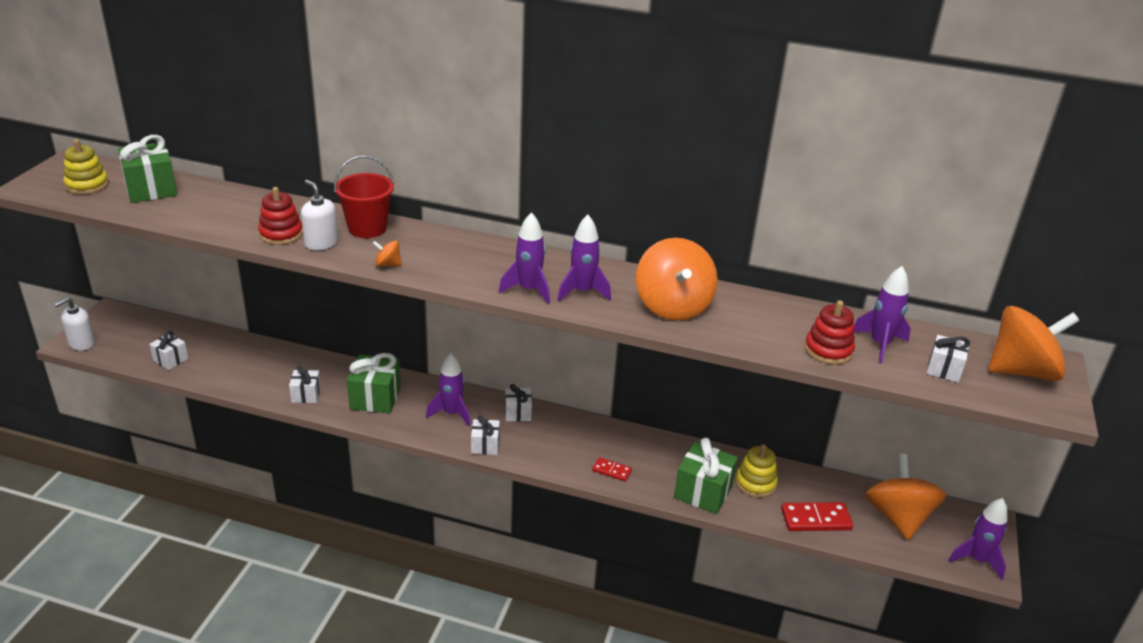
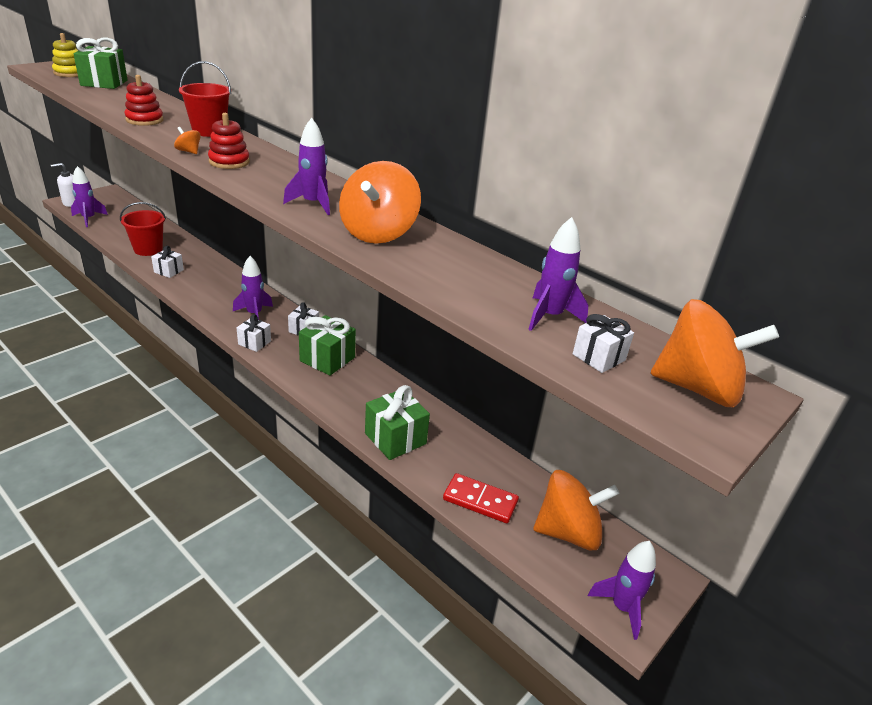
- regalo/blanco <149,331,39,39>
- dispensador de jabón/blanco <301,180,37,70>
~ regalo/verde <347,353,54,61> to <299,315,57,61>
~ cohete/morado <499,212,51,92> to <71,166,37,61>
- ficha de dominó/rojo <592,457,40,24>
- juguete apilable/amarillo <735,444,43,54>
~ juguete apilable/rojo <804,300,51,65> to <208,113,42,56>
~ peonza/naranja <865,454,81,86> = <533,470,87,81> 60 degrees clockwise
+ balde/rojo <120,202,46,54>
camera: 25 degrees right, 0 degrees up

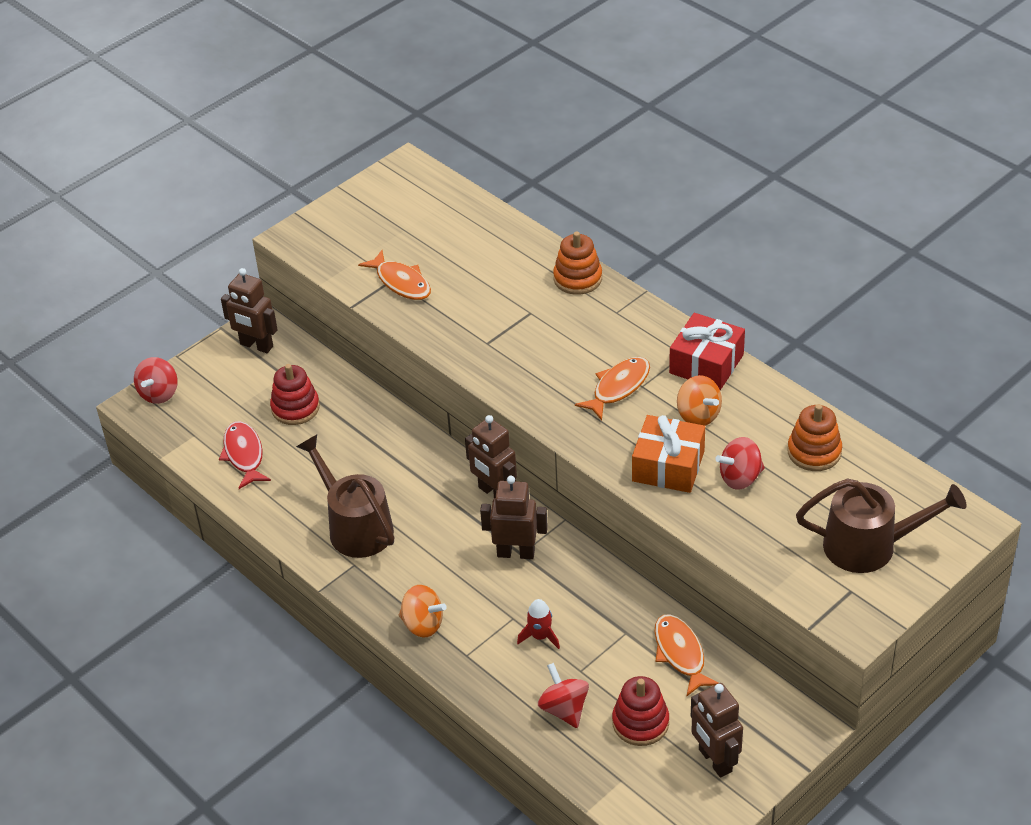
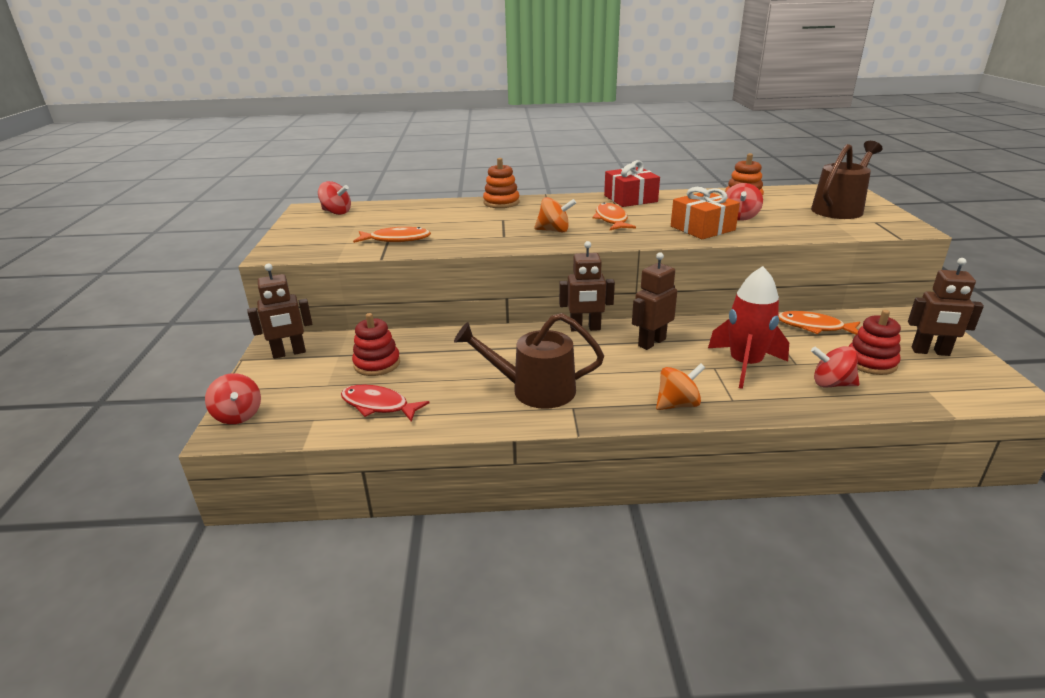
~ cohete/rojo <517,599,43,50> = <708,266,81,123> x2.10
~ peonza/naranja <677,375,45,51> to <534,197,42,36>
+ peonza/rojo <318,181,33,34>
camera: 50 degrees left, 15 degrees down

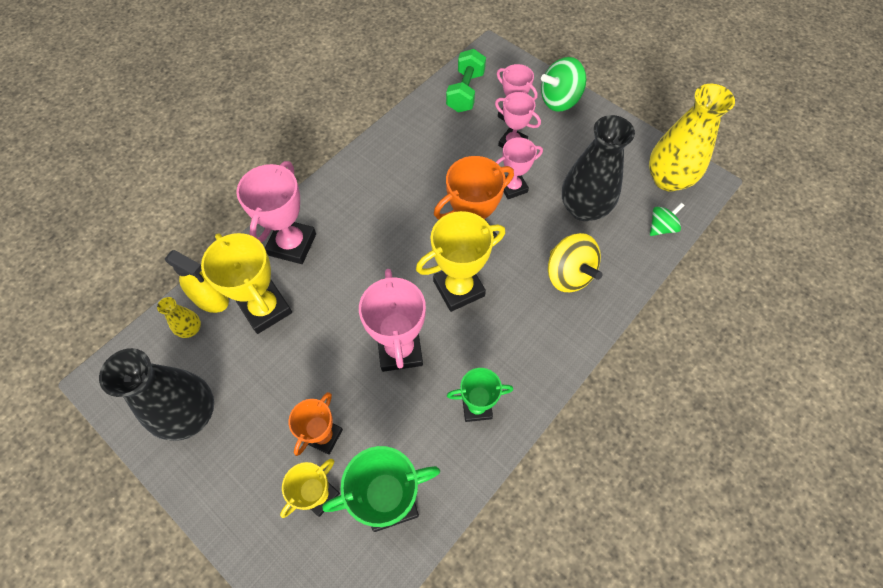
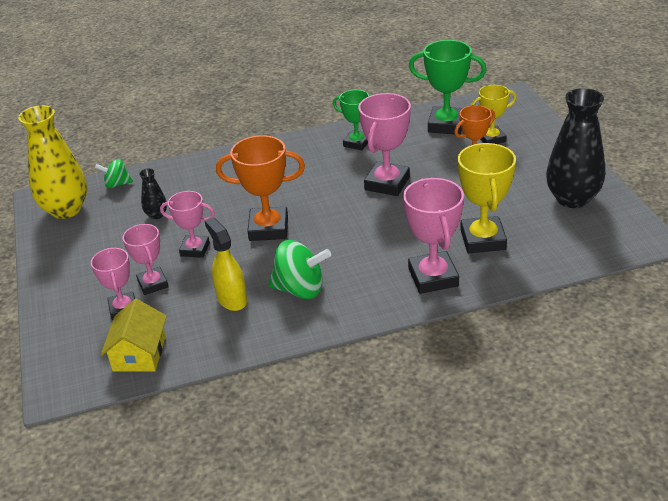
- florero/amarillo <157,297,44,41>
~ pulverizador/amarillo <165,250,64,63> to <205,217,42,94>
~ trofeo/rosa <236,161,80,103> = <403,178,61,116> 60 degrees counterclockwise
- trofeo/amarillo <416,211,89,101>
~ mancuerna/verde <446,49,40,63> to casa/amarillo <101,299,66,73>
~ peonza/verde <541,57,45,55> to <268,240,63,59>
- peonza/amarillo <548,233,54,59>
~ florero/negro <562,115,73,106> = <139,168,28,51> x0.46
camera: 145 degrees left, 25 degrees down

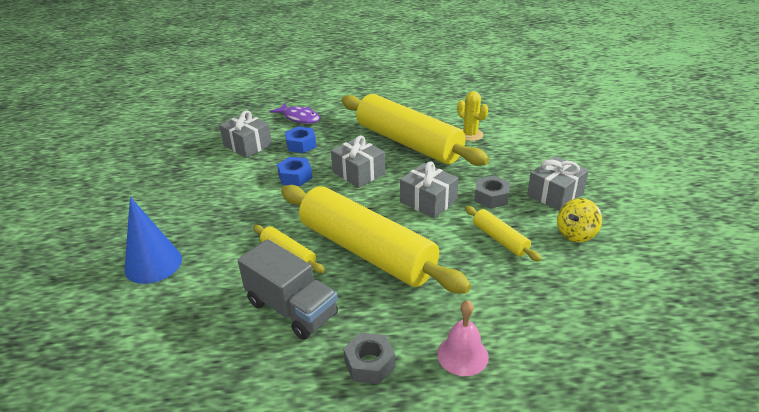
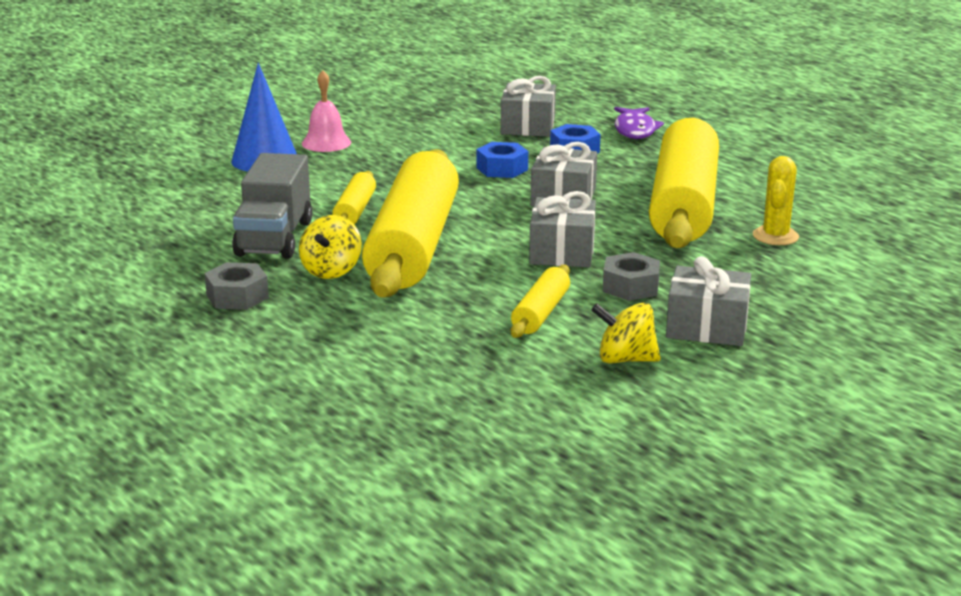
~ campana/rosa <437,300,52,76> to <302,70,49,82>
+ peonza/amarillo <299,215,63,64>
camera: 55 degrees right, 10 degrees down

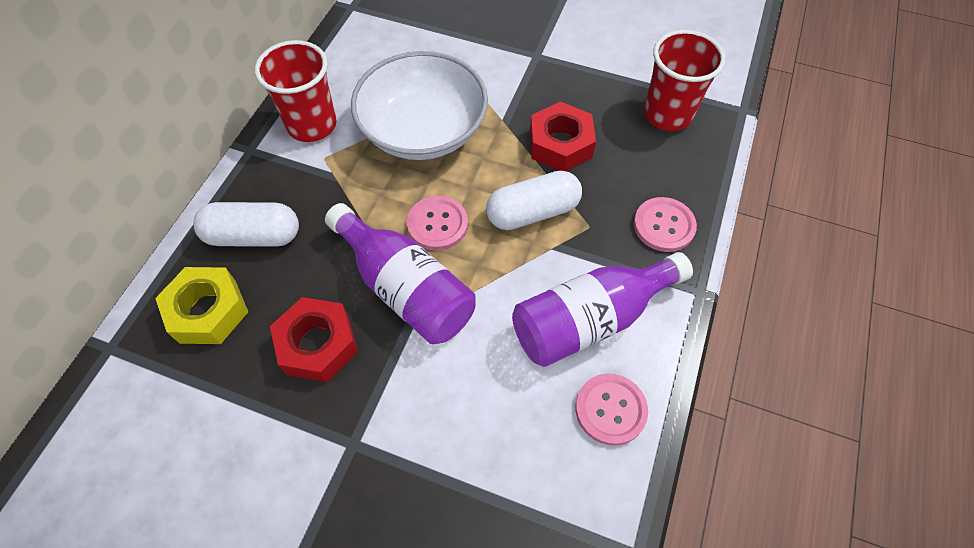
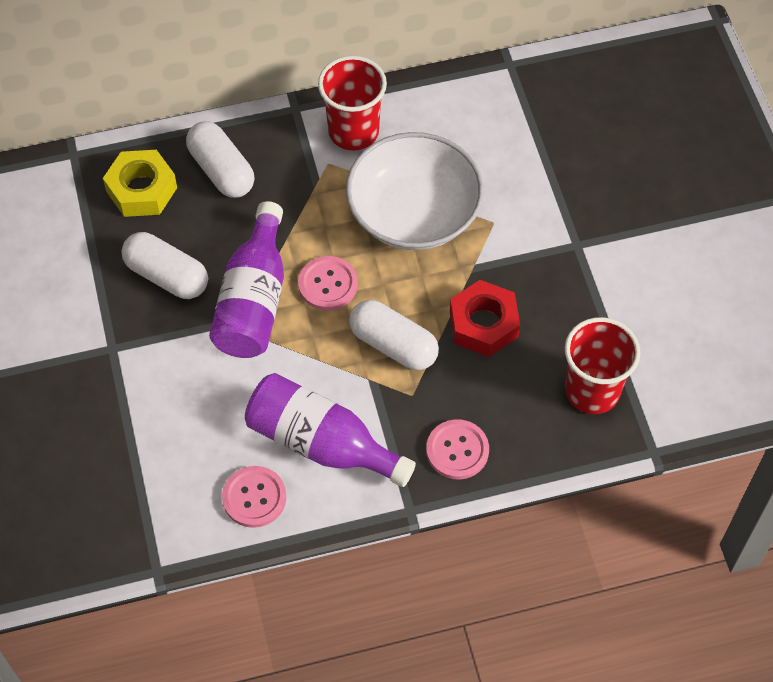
~ tuerca/rojo <270,297,88,85> to cápsula/blanco <121,232,87,67>
camera: 55 degrees right, 0 degrees up

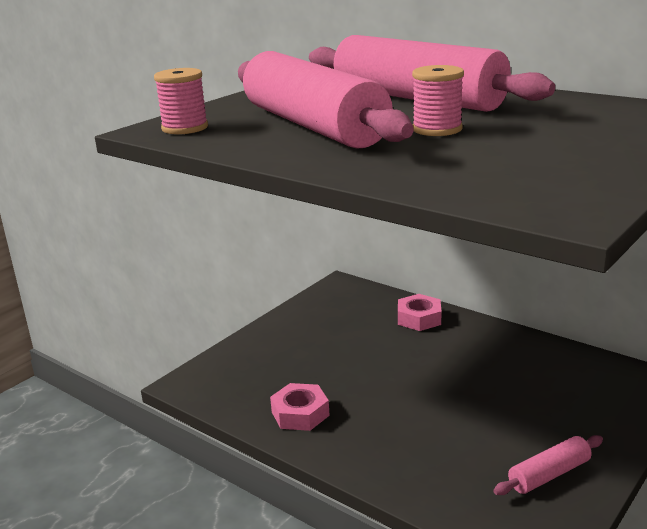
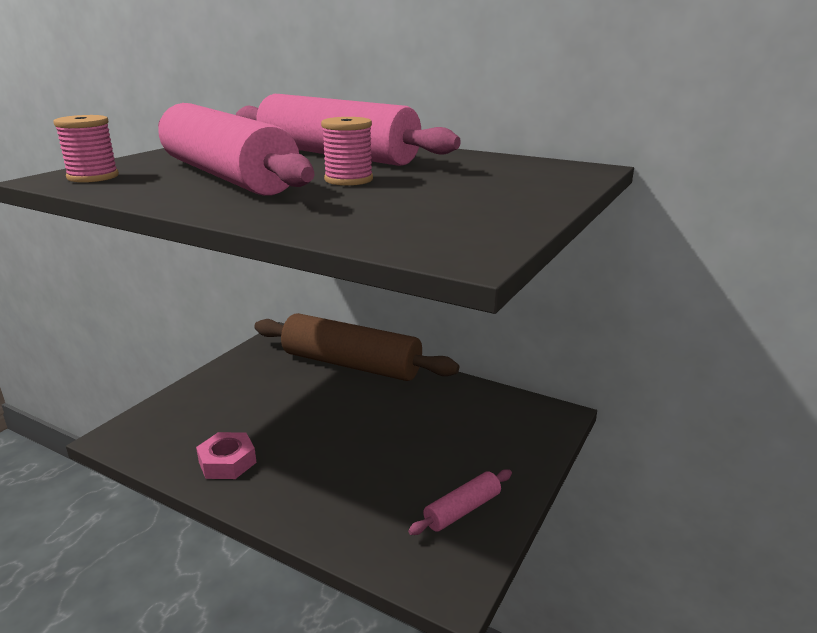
~ tuerca/rosa <398,294,43,37> to rodillo/marrón <254,313,205,68>
camera: 10 degrees left, 0 degrees up

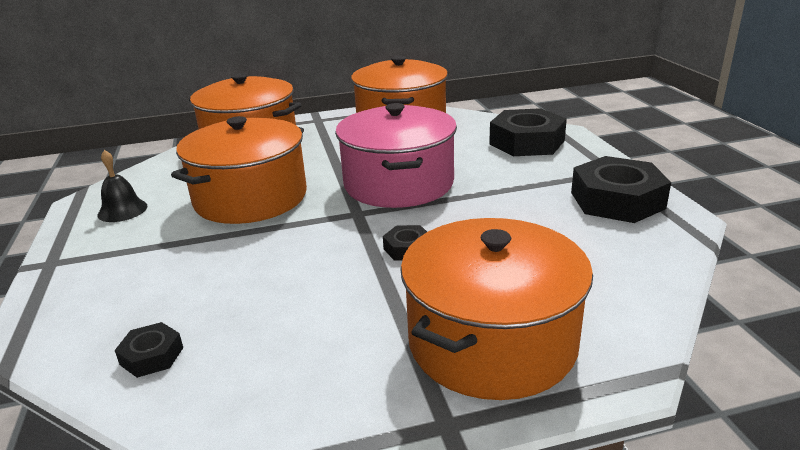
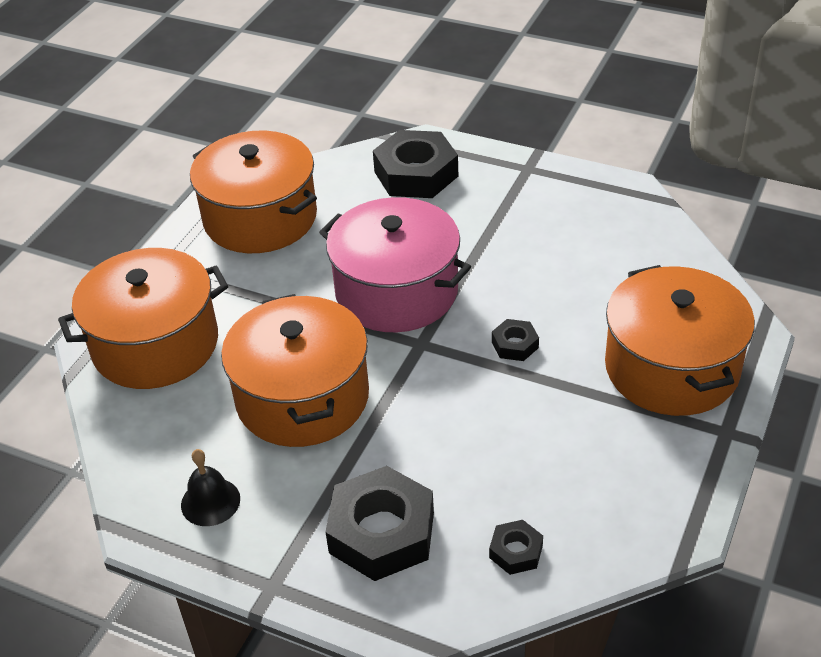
~ tuerca/negro <571,156,100,67> to <325,466,109,115>
camera: 50 degrees left, 15 degrees up

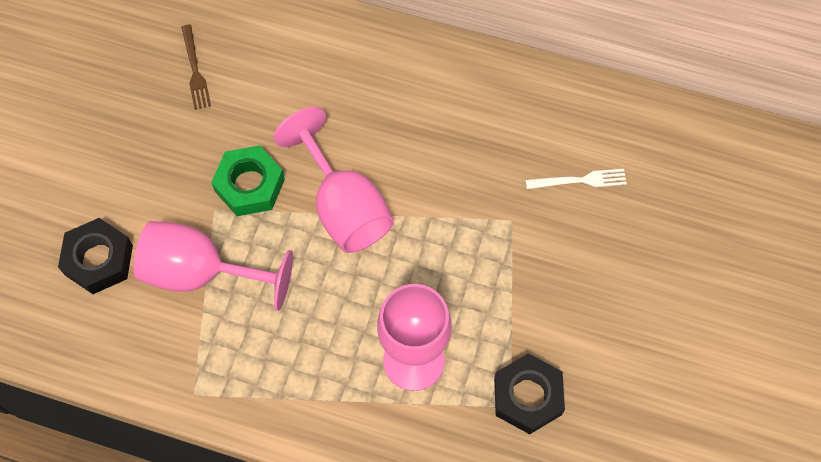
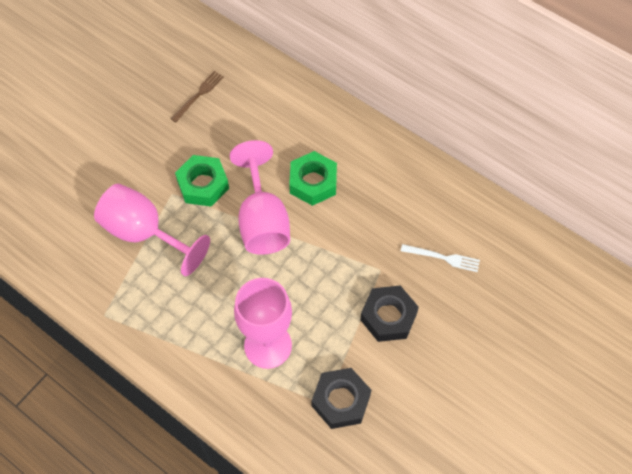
~ tuerca/negro <58,218,75,76> to <360,285,59,57>
~ tenedor/marrón <181,24,30,86> = <171,71,53,51> 150 degrees counterclockwise
+ tuerca/verde <289,151,48,55>
camera: 20 degrees right, 5 degrees down

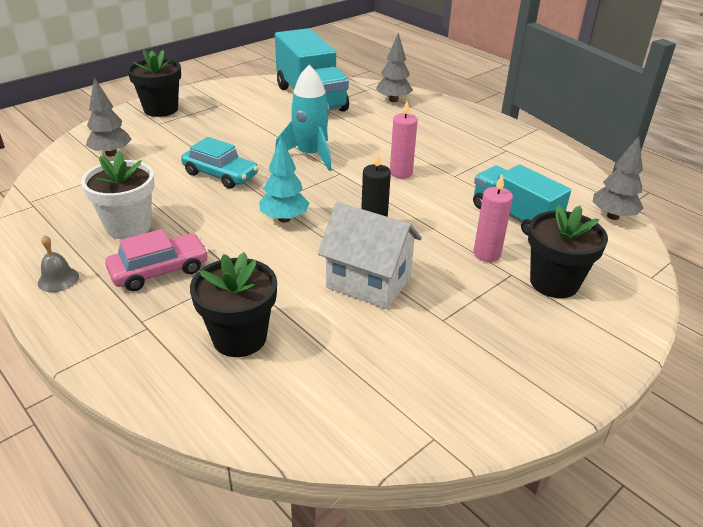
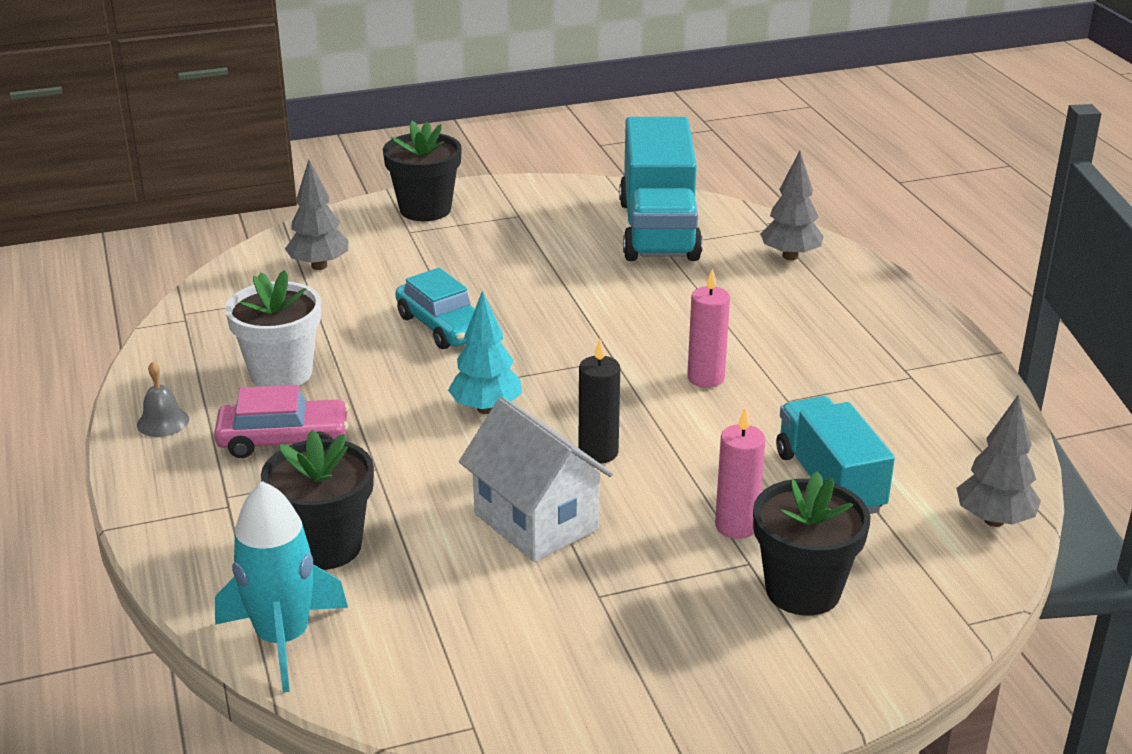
~ cohete/turquesa <275,65,57,106> to <215,481,133,212>
camera: 25 degrees right, 5 degrees down

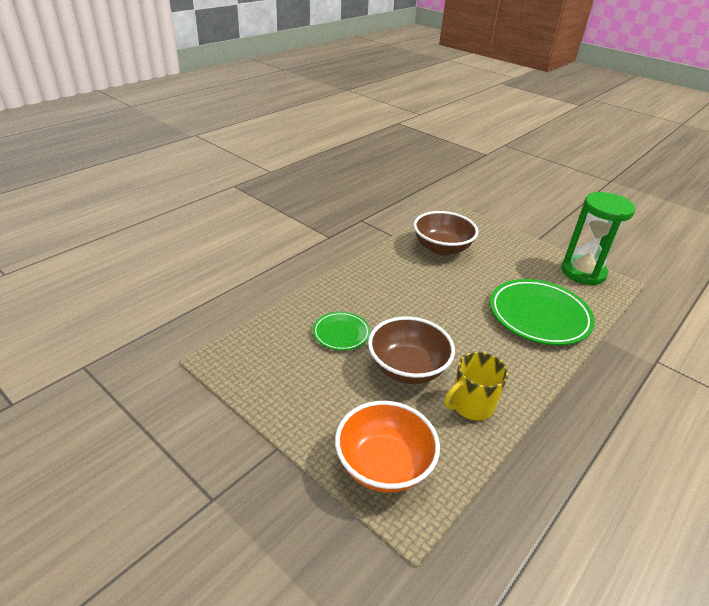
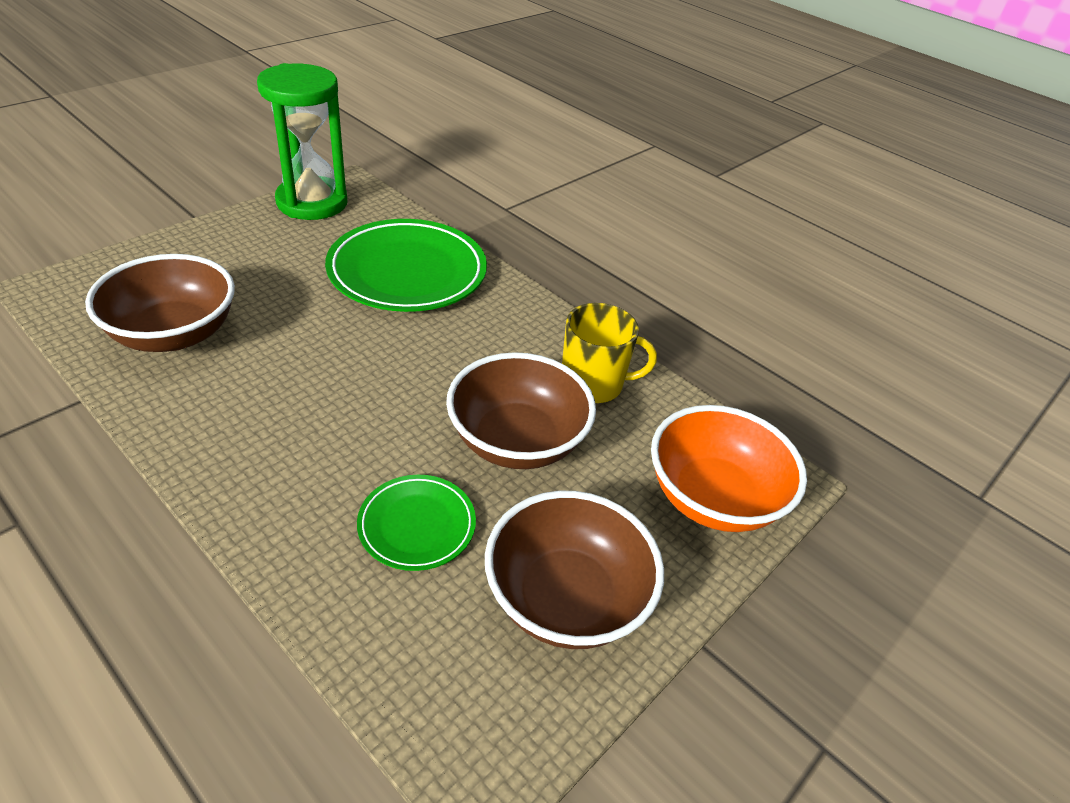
~ taza/amarillo <444,352,64,68> = <562,303,95,100> 60 degrees counterclockwise
+ cuenco/marrón <485,491,179,158>
camera: 90 degrees left, 5 degrees up

